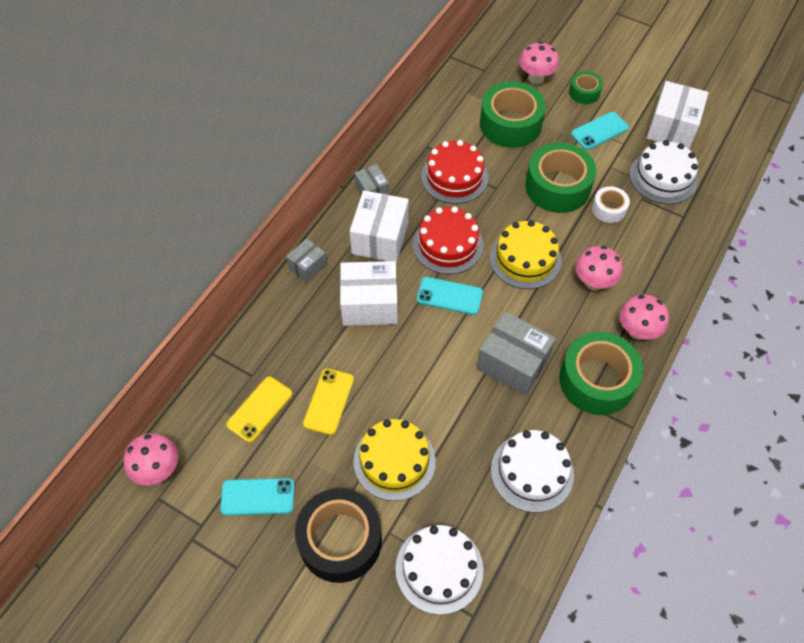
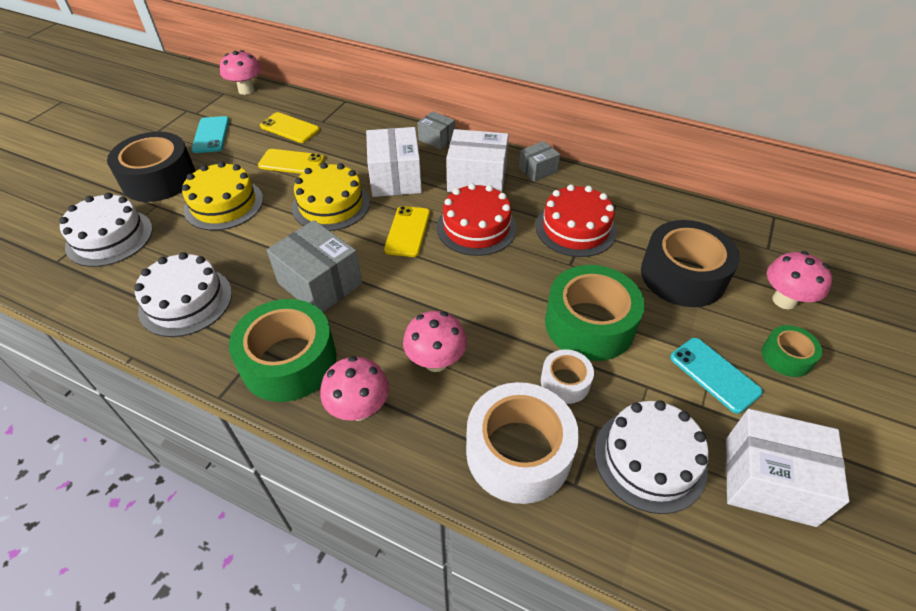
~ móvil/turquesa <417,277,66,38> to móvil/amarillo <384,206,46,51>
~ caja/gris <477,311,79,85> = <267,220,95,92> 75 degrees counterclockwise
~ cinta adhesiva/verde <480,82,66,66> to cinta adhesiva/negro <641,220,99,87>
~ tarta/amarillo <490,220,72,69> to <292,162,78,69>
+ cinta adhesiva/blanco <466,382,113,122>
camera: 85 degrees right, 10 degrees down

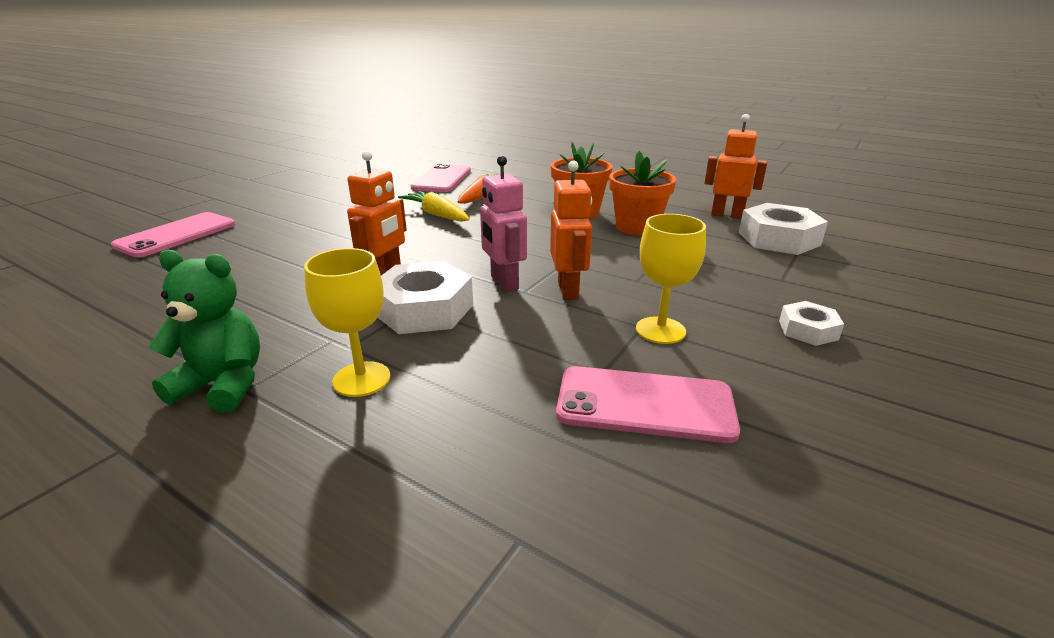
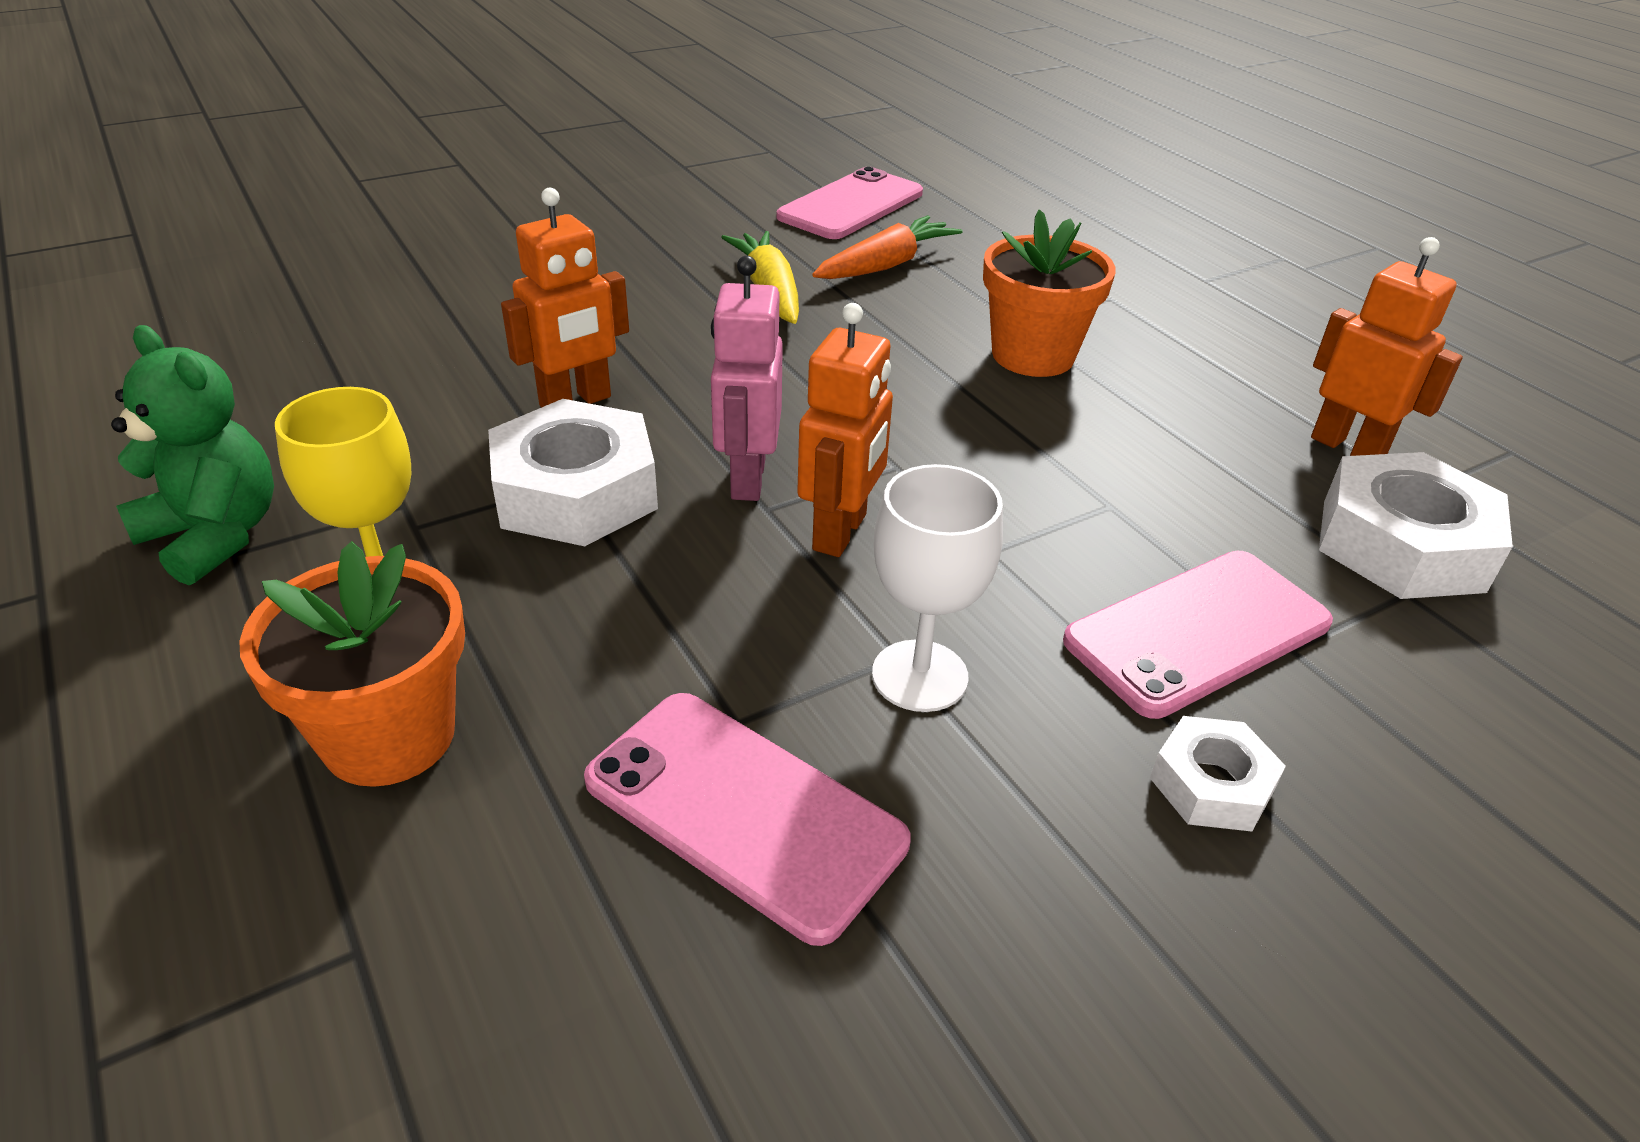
~ móvil/rosa <111,212,124,46> to <1063,551,270,168>
~ maceta/naranja <609,151,67,84> to <239,541,226,246>
~ copa/amarillo <636,214,70,130> to copa/blanco <872,464,131,248>
camera: 25 degrees right, 10 degrees up

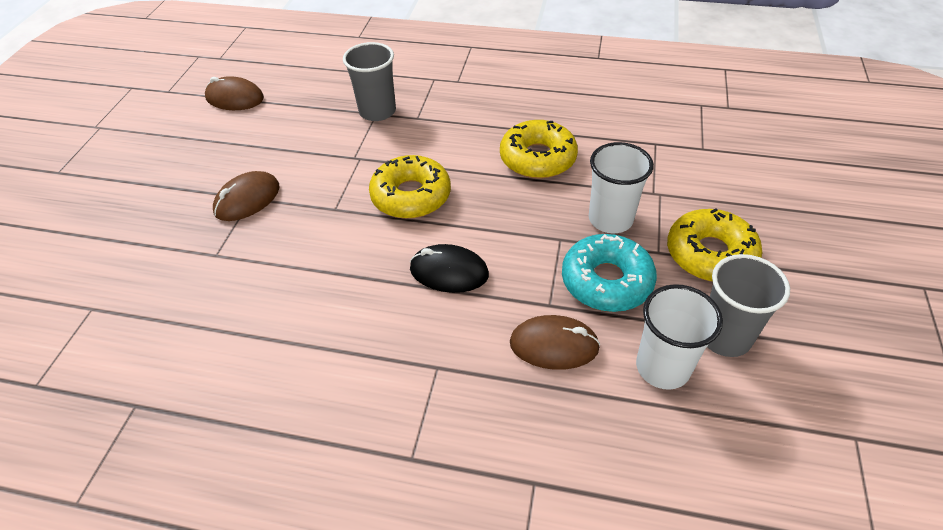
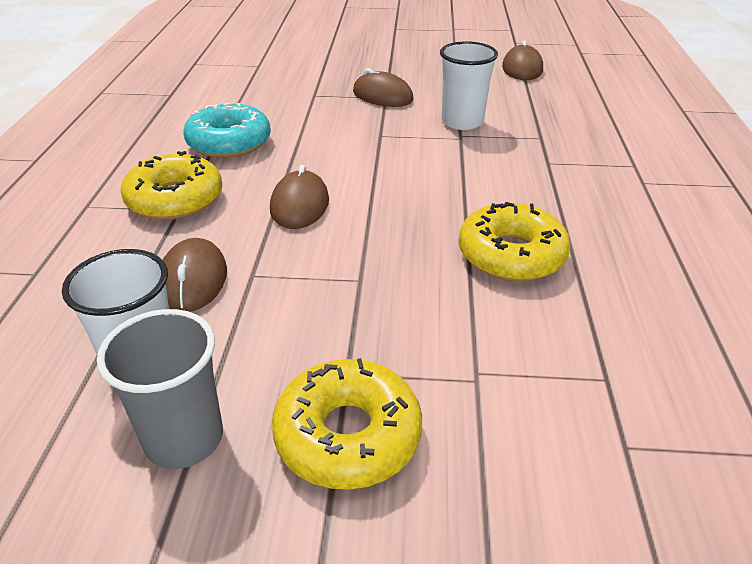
- vaso/gris <343,42,53,79>
~ rosquilla/amarillo <369,155,82,64> to <121,151,101,69>
~ ratón/negro <410,244,79,49> to ratón/marrón <270,165,59,64>
~ rosquilla/turquesa <562,234,95,78> to <184,103,87,55>
~ vaso/blanco <589,142,65,91> to <440,41,58,89>
camera: 80 degrees right, 10 degrees down

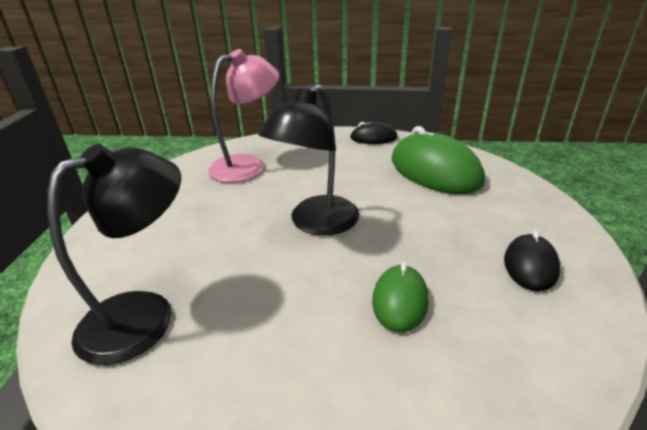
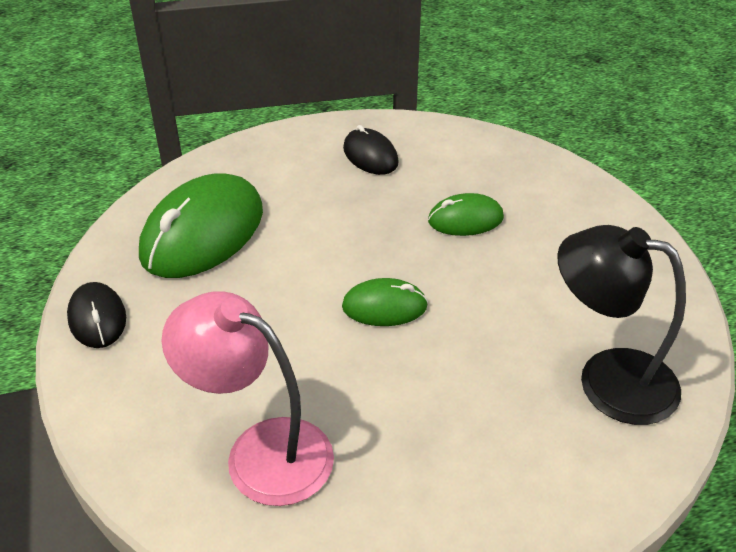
~ lámpara/negro <258,85,102,150> to ratón/verde <342,278,86,48>
~ ratón/negro <504,231,56,60> = <343,125,56,50> 60 degrees clockwise
camera: 115 degrees left, 10 degrees up

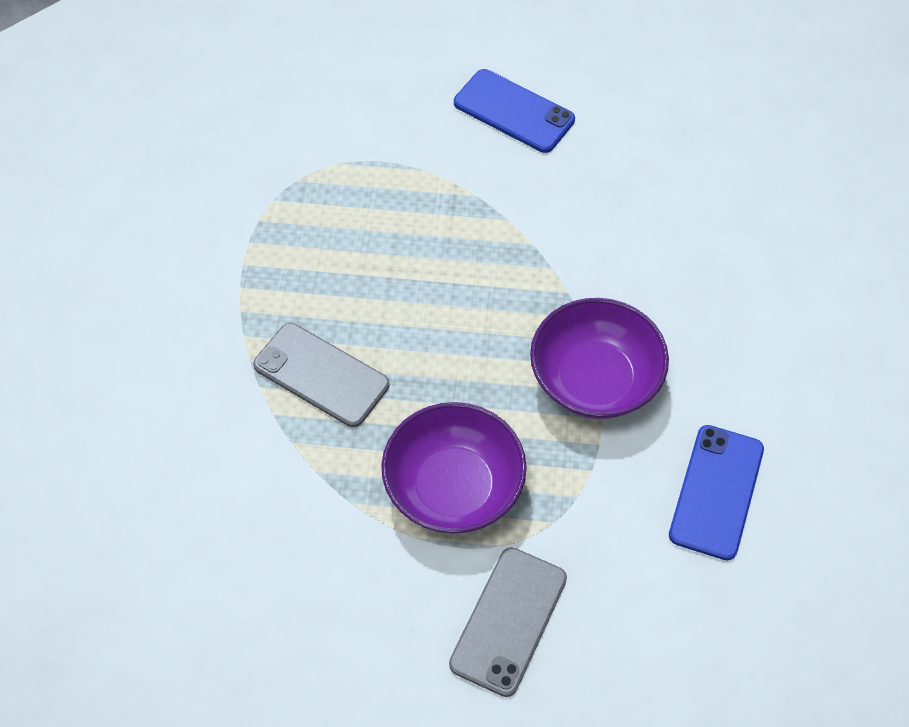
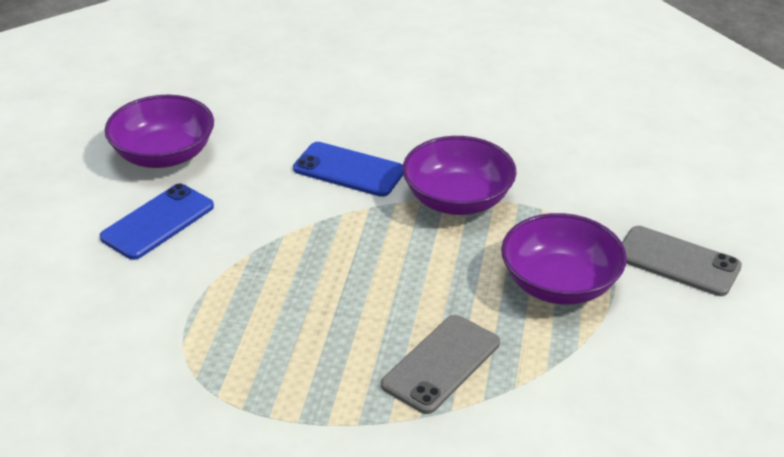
~ móvil/azul <669,425,95,135> to <293,142,110,55>
+ cuenco/morado <104,95,110,73>
camera: 85 degrees left, 20 degrees down

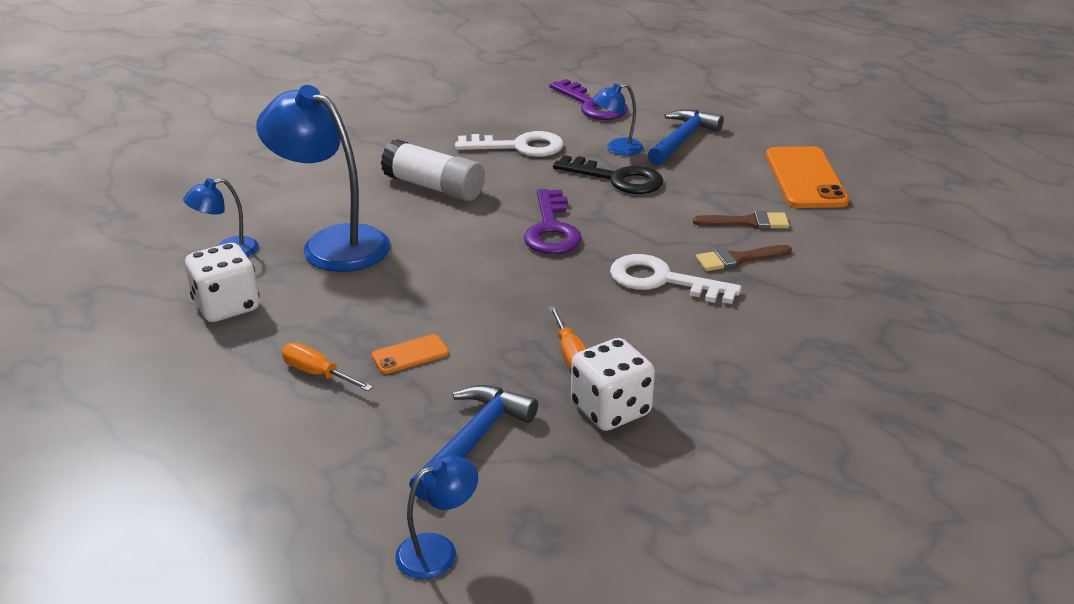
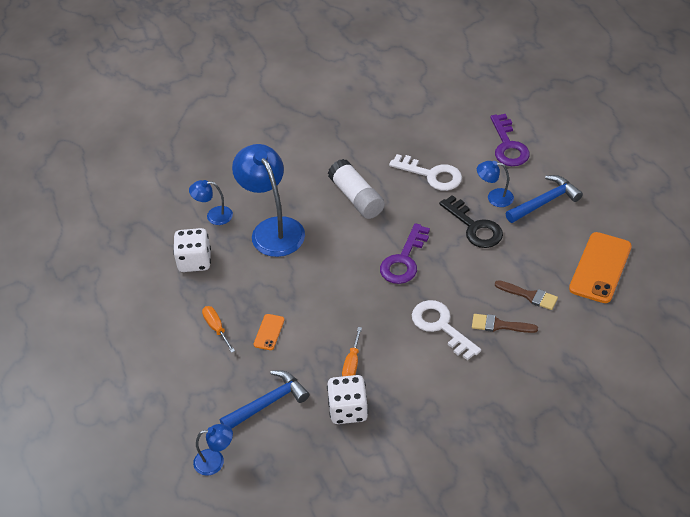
~ móvil/naranja <371,334,78,40> = <254,314,30,36> 75 degrees counterclockwise
camera: 30 degrees right, 15 degrees up

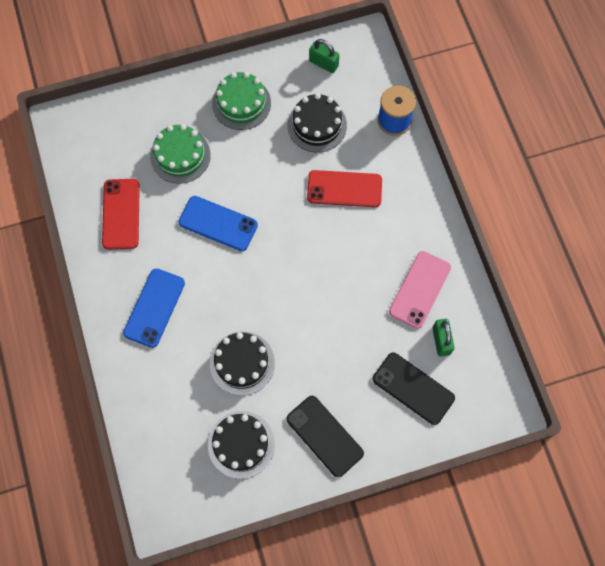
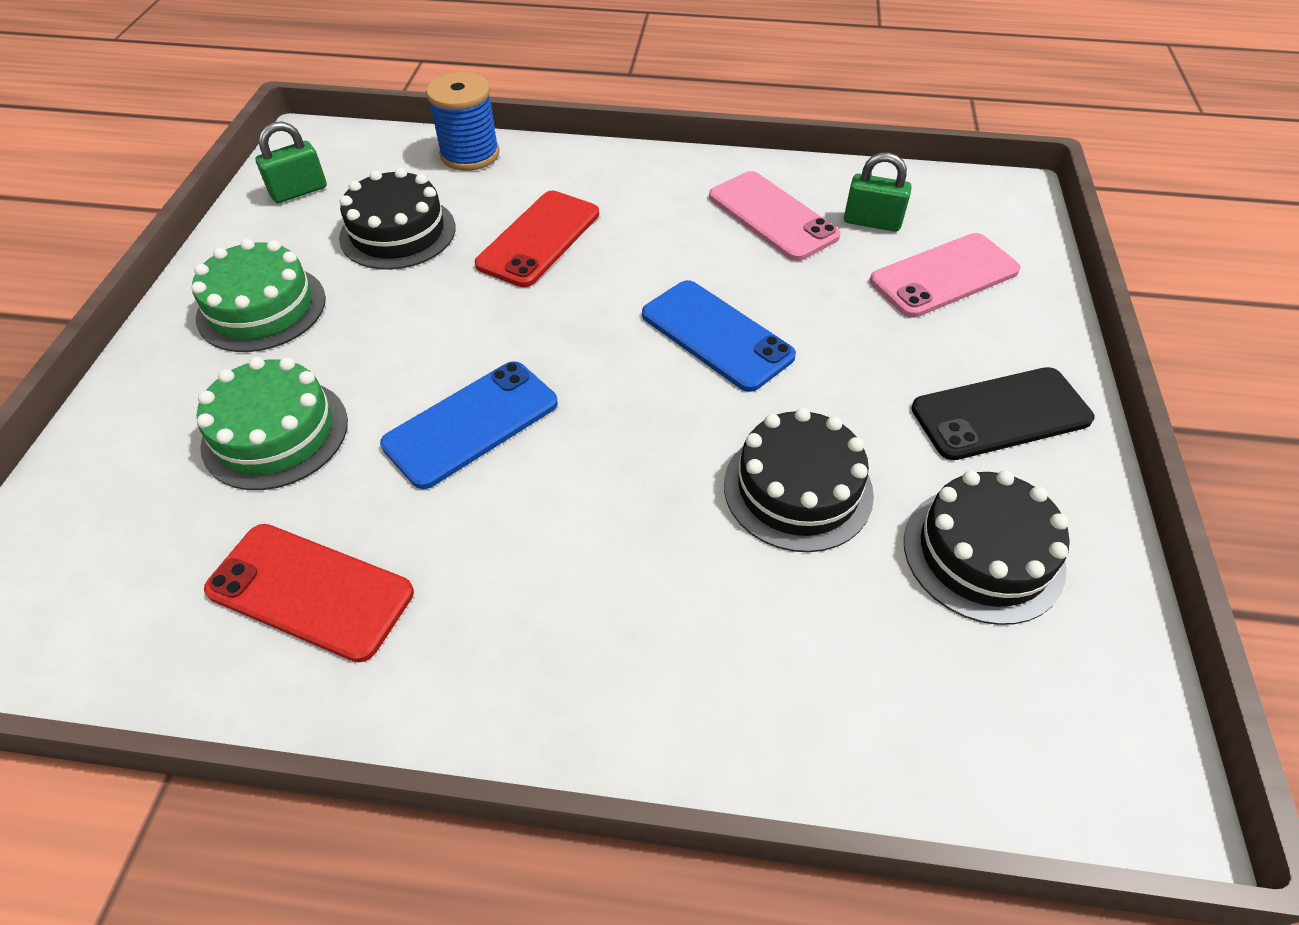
~ móvil/azul <123,268,62,80> to <642,280,154,112>
~ móvil/negro <373,353,82,72> to móvil/rosa <870,233,151,85>
camera: 65 degrees left, 20 degrees down

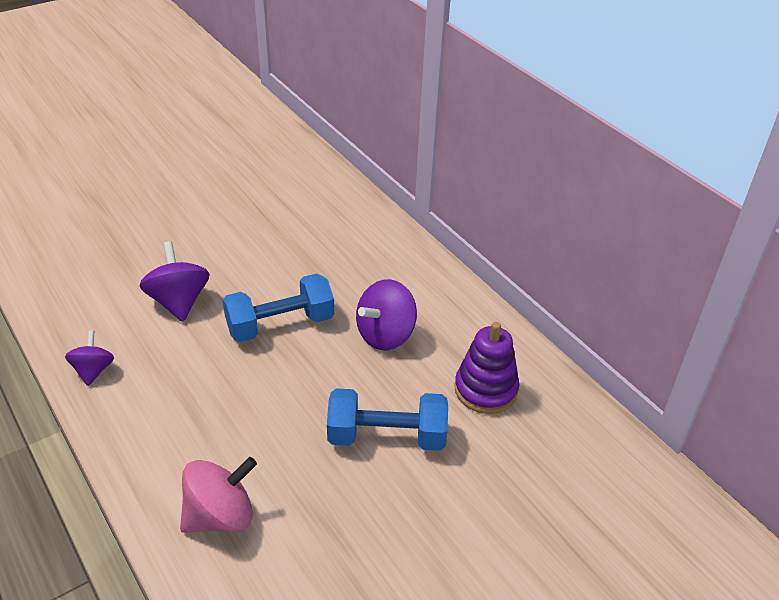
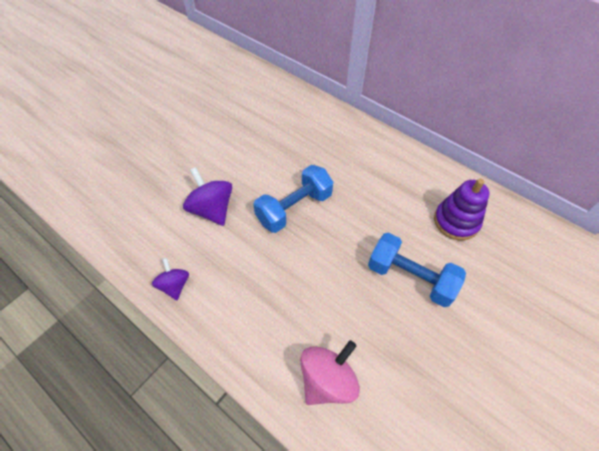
~ mancuerna/azul <327,388,121,63> = <368,233,98,74> 45 degrees clockwise
- peonza/morado <356,279,61,71>
camera: 15 degrees left, 15 degrees up

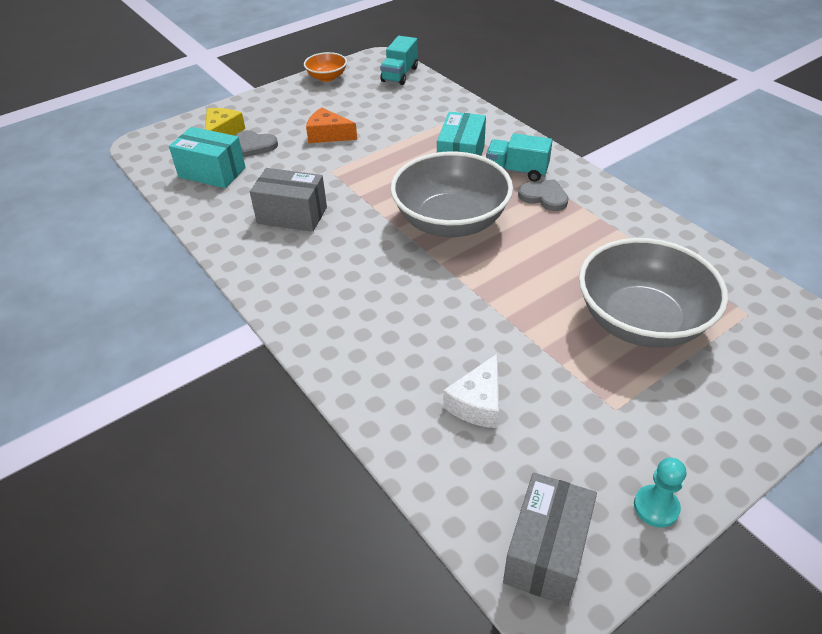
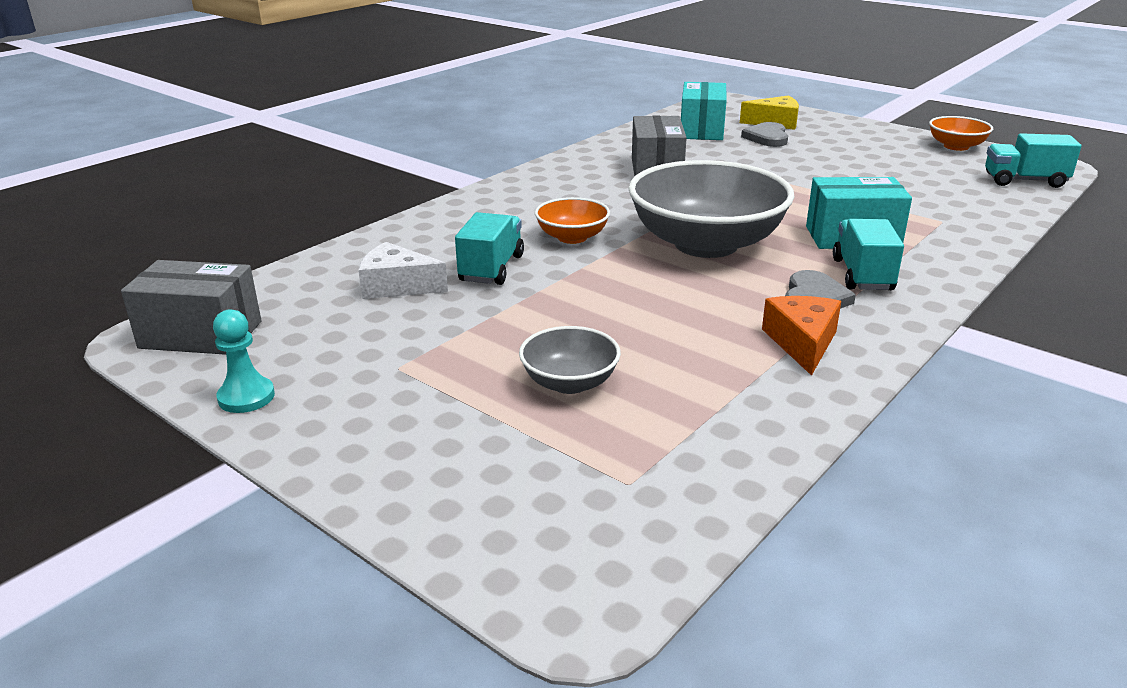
~ queso/naranja <306,107,51,36> to <762,296,79,80>
~ cuenco/gris <579,238,149,110> = <519,326,102,68> x0.48
+ camión/turquesa <455,212,69,73>
+ cuenco/naranja <535,197,75,47>
camera: 75 degrees right, 15 degrees down

